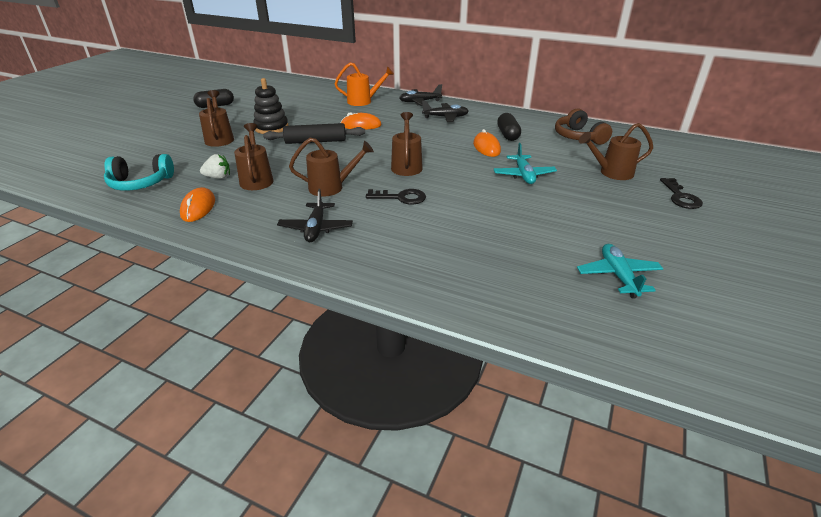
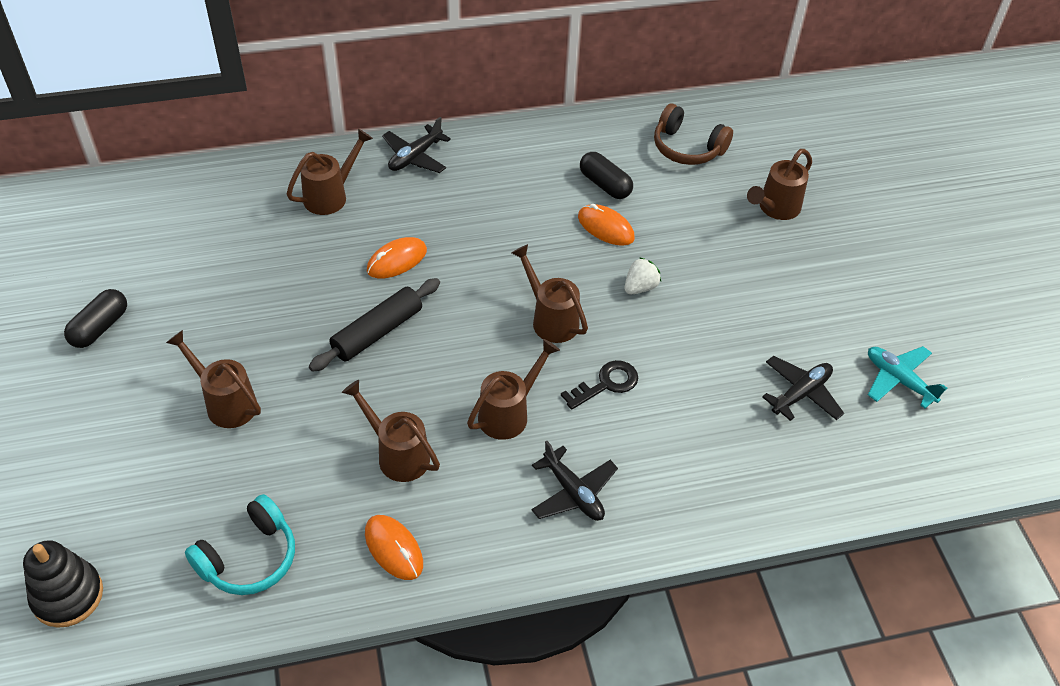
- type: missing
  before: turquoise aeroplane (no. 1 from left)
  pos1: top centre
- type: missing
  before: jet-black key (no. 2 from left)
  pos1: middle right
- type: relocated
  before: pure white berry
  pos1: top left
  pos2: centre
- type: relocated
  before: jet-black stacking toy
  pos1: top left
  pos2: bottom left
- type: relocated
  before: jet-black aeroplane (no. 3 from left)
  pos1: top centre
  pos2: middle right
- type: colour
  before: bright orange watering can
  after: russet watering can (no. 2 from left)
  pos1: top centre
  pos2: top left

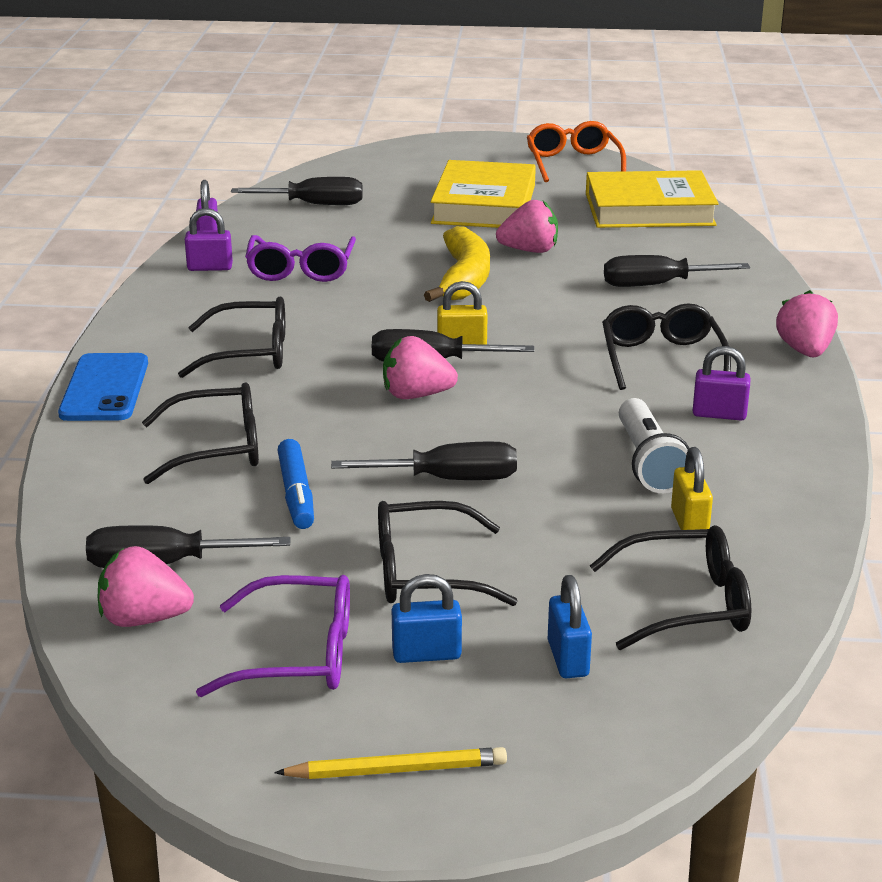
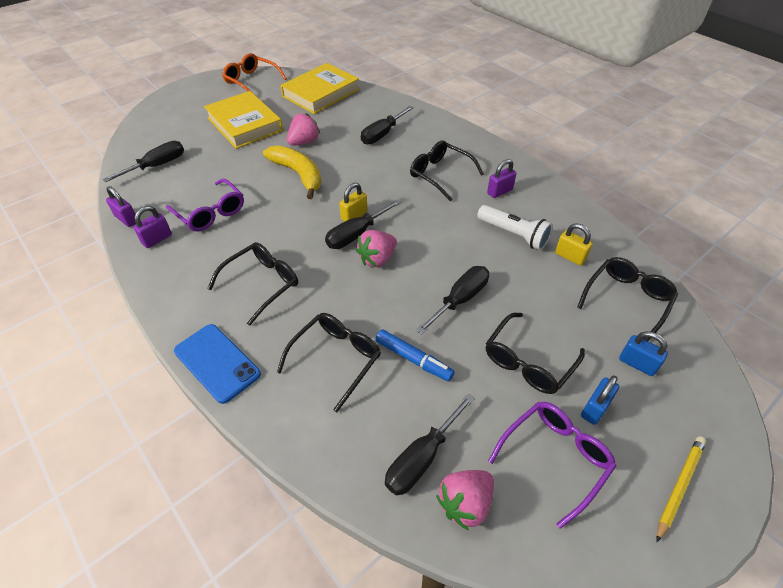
- type: missing
  before: rose-pink berry (no. 4 from left)
  pos1: middle right

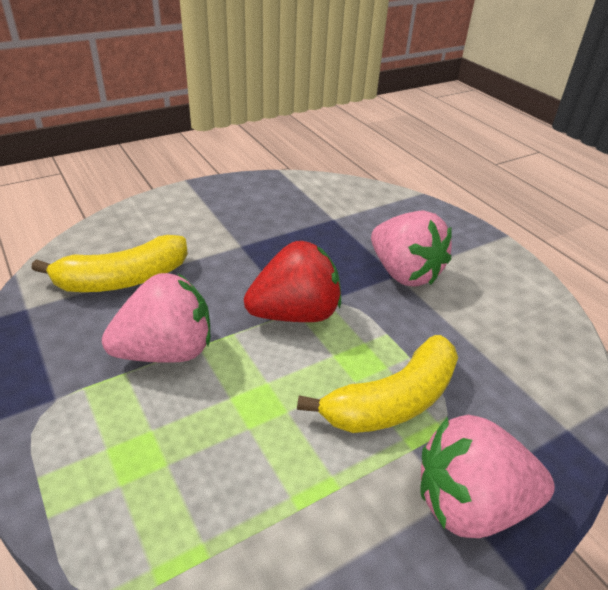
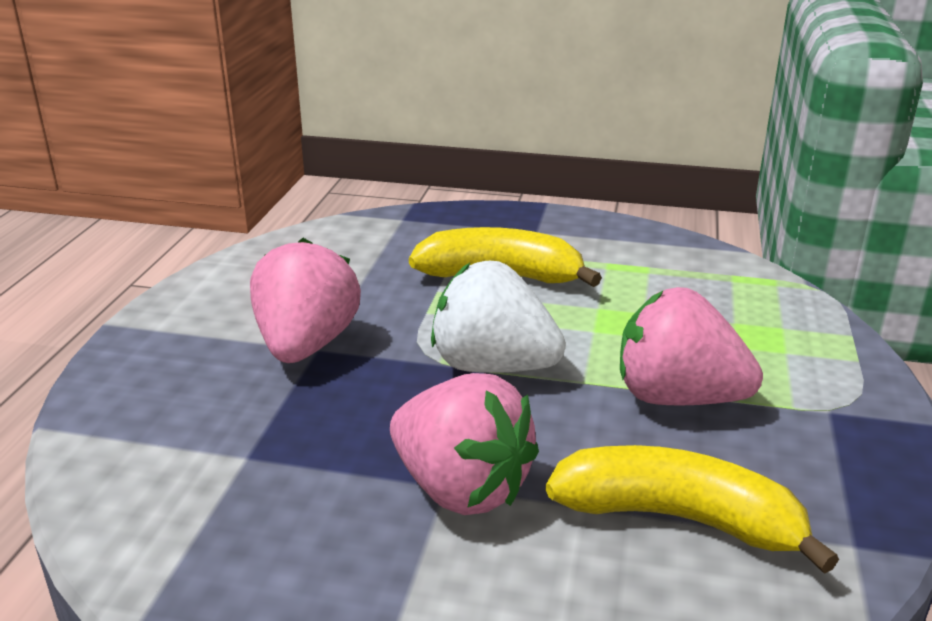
- type: relocated
  before: rose-pink berry (no. 3 from left in the first image)
  after: rose-pink berry (no. 2 from left)
  pos1: bottom right
  pos2: bottom centre
- type: colour
  before: scarlet berry
  after: pure white berry
  pos1: centre
  pos2: centre

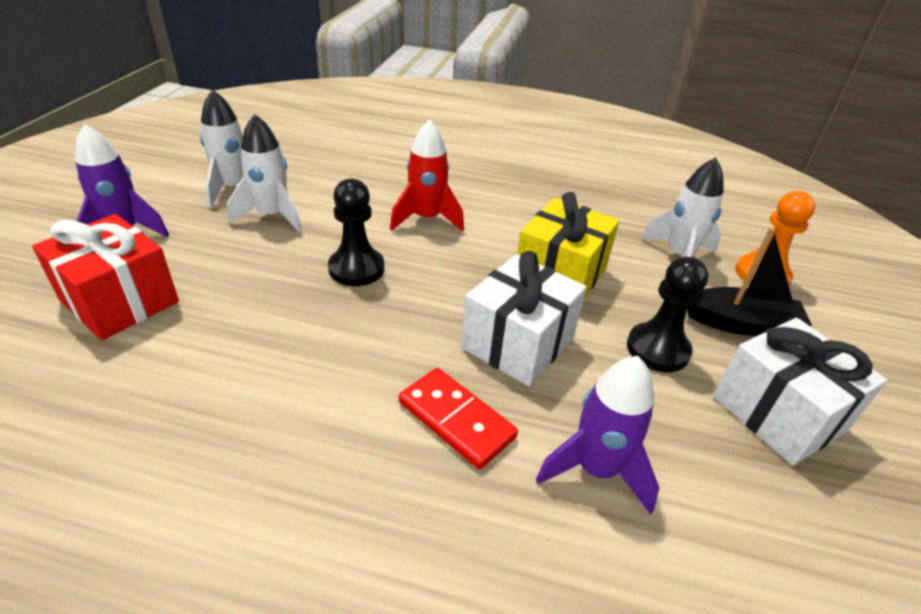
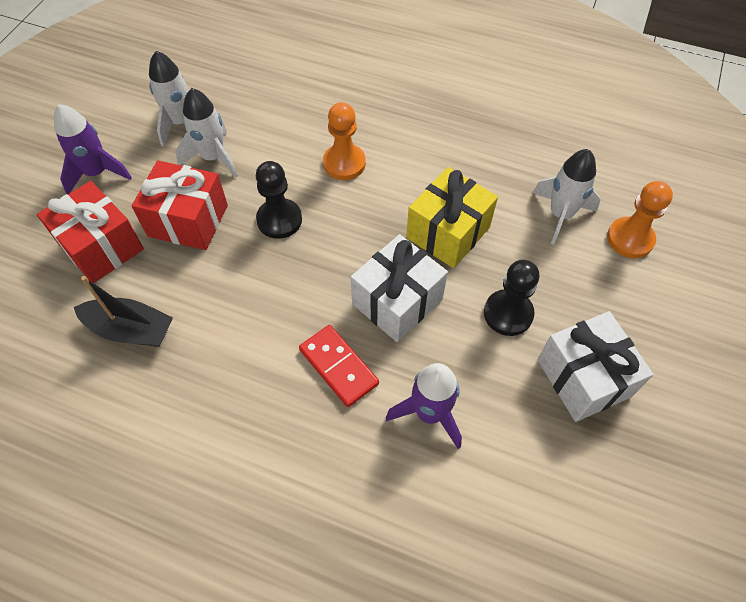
- type: appeared
  after: scarlet present (no. 2 from left)
  pos2: middle left
- type: relocated
  before: jet-black sailboat
  pos1: middle right
  pos2: middle left
- type: exchanged
  before: scarlet spaceship
  after: bright orange chess pawn (no. 1 from left)
  pos1: top centre
  pos2: top centre

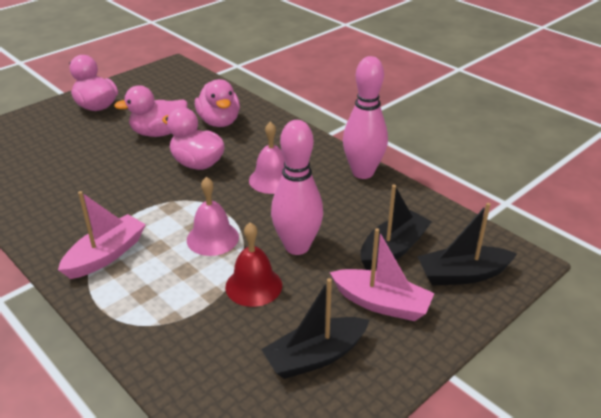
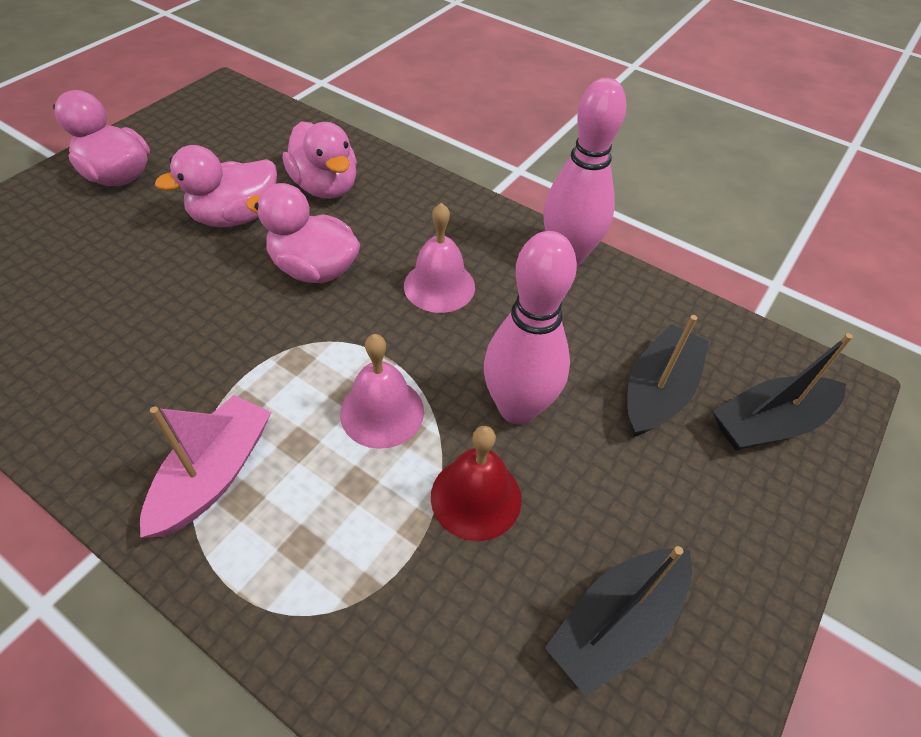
- type: missing
  before: rose-pink sailboat (no. 2 from left)
  pos1: centre

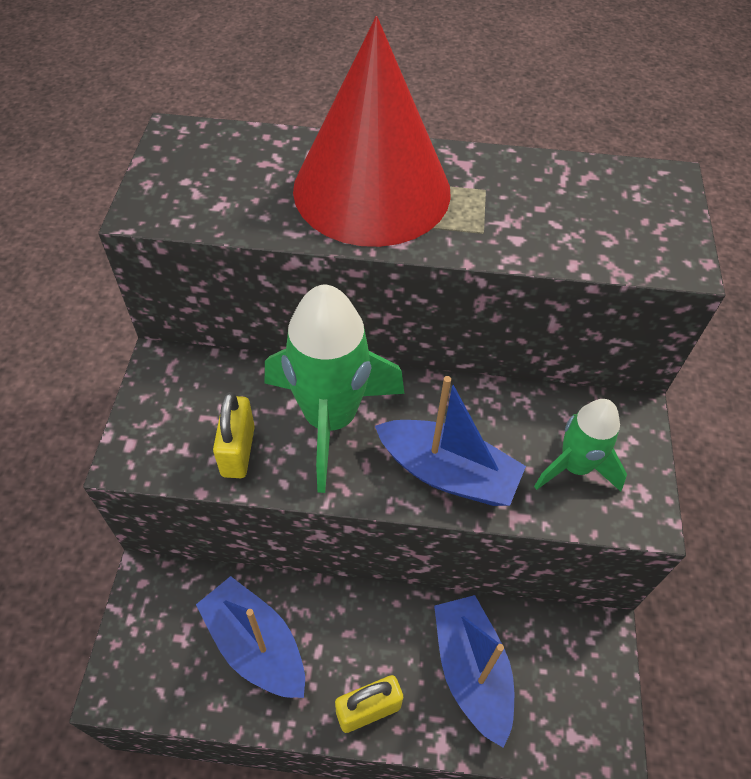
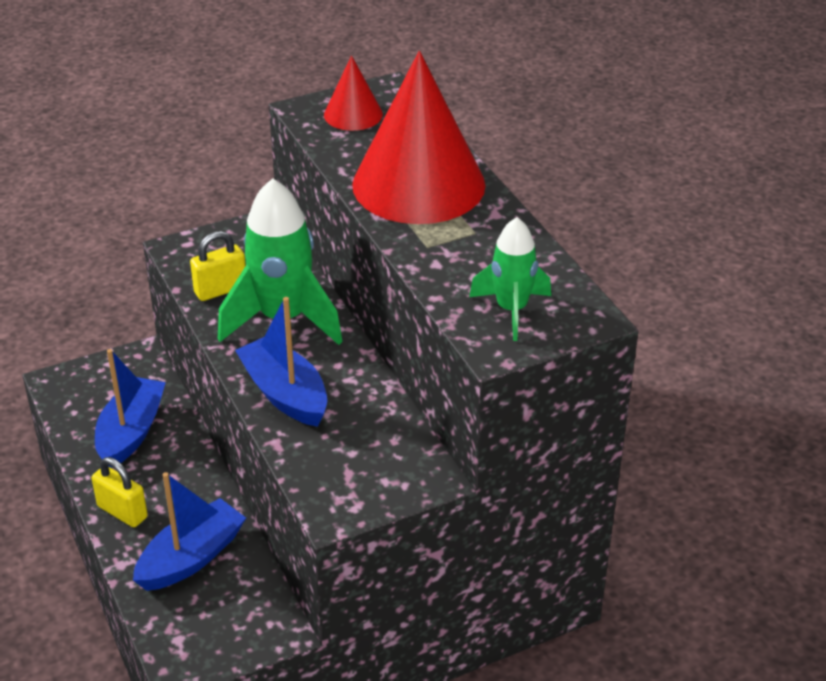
- type: appeared
  after: scarlet solid cone (no. 1 from left)
  pos2: top centre
- type: relocated
  before: leaf-green spaceship (no. 2 from left)
  pos1: middle right
  pos2: centre
- type: spun
  before: blue sailboat (no. 2 from left in the first image)
  pos1: centre
  pos2: centre
  turn: 150

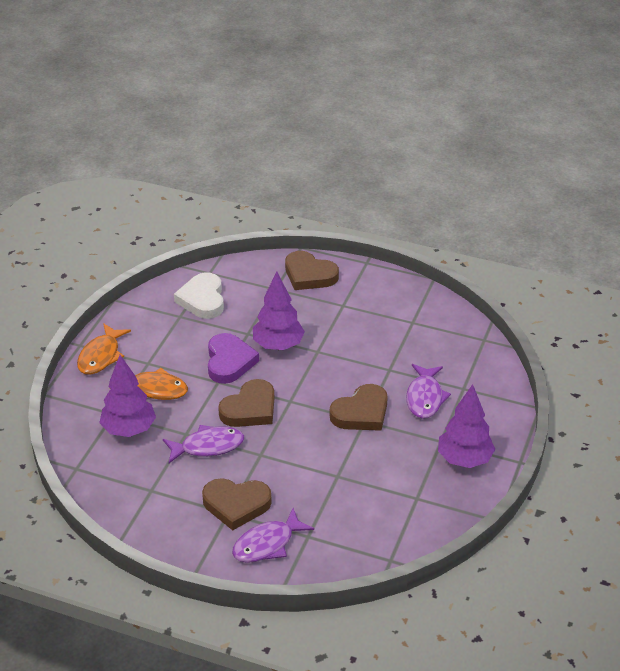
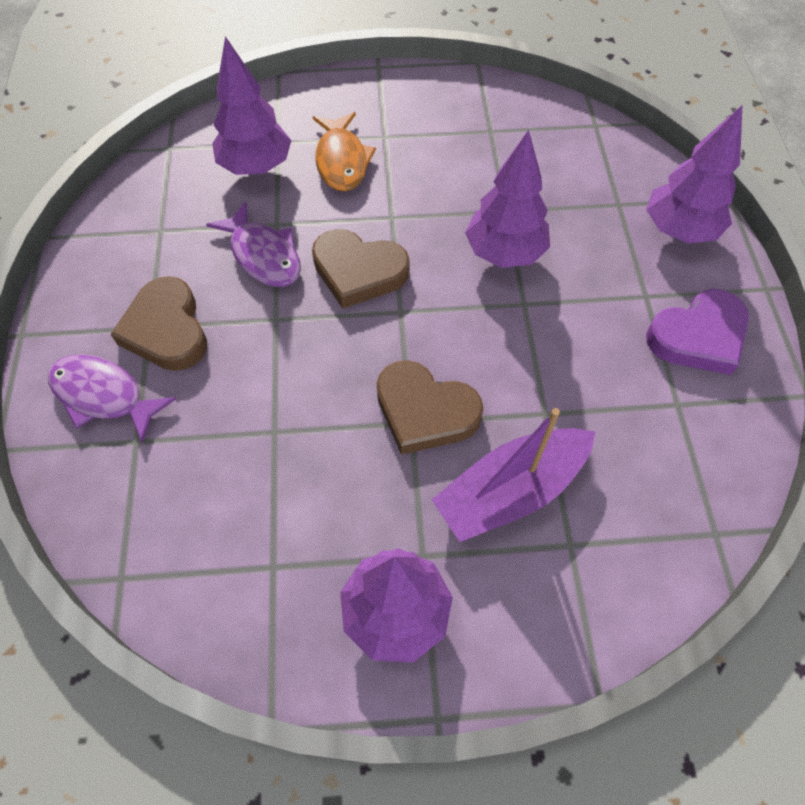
- type: missing
  before: bright orange fish (no. 1 from left)
  pos1: middle left
- type: missing
  before: pure white heart shape
  pos1: middle left
- type: relocated
  before: royal purple heart shape
  pos1: centre
  pos2: middle right
- type: exchanged
  before: russet heart shape (no. 3 from left)
  after: royal purple tree (no. 4 from left)
  pos1: centre
  pos2: top right
- type: exchanged
  before: royal purple fish (no. 3 from left)
  after: royal purple sailboat
  pos1: middle right
  pos2: centre

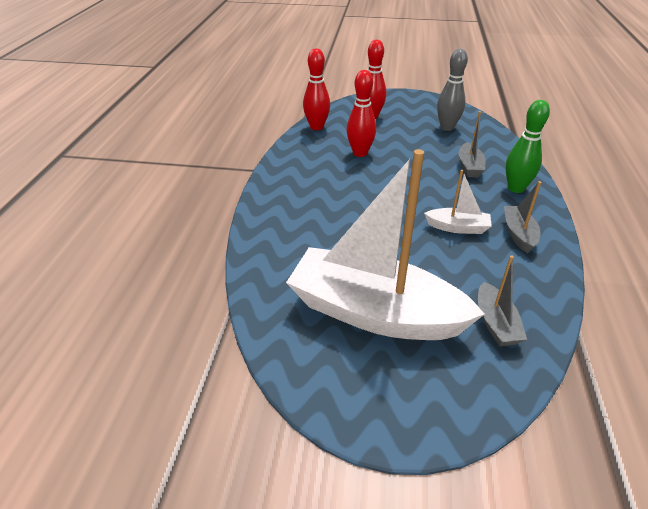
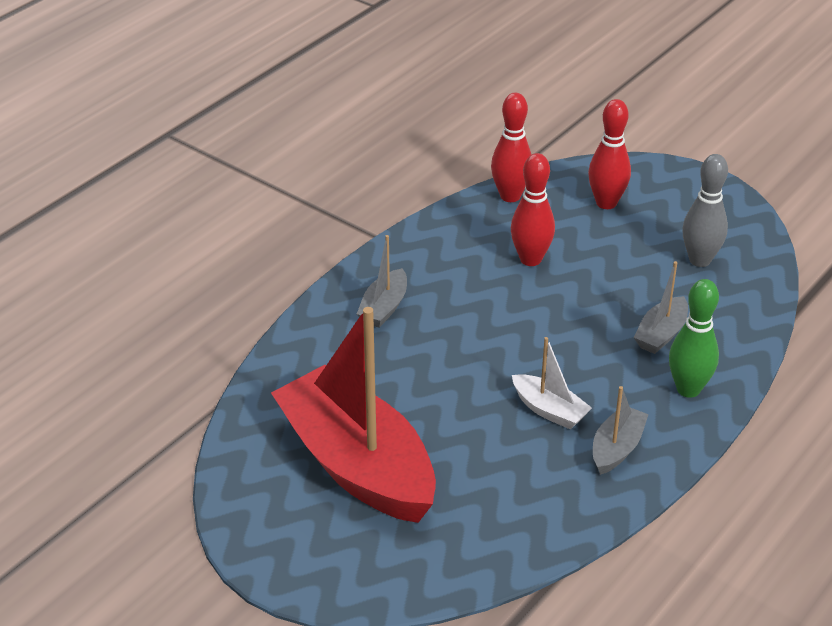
- type: relocated
  before: grey sailboat (no. 2 from left in the first image)
  after: grey sailboat (no. 1 from left)
  pos1: middle right
  pos2: centre
- type: colour
  before: pure white sailboat (no. 1 from left)
  after: scarlet sailboat
  pos1: centre
  pos2: centre

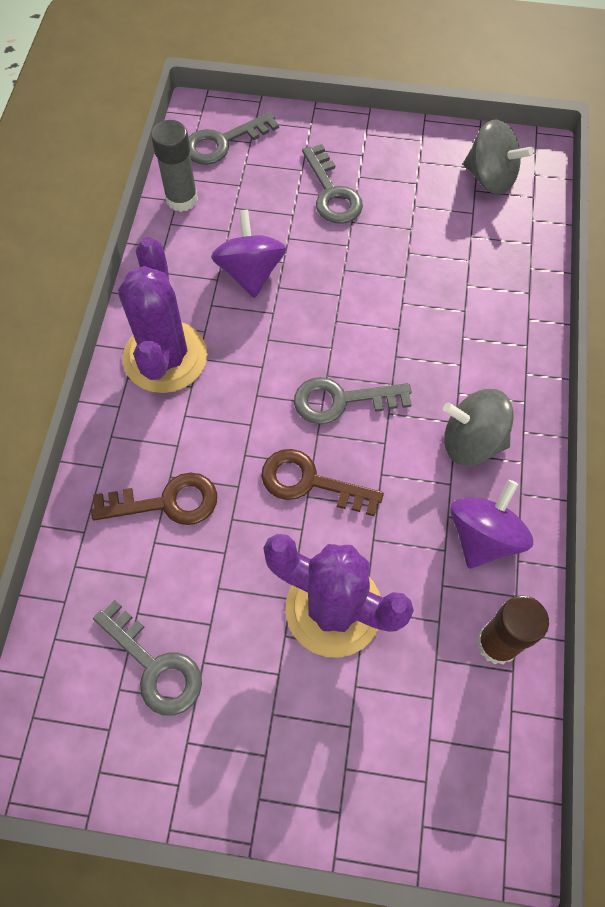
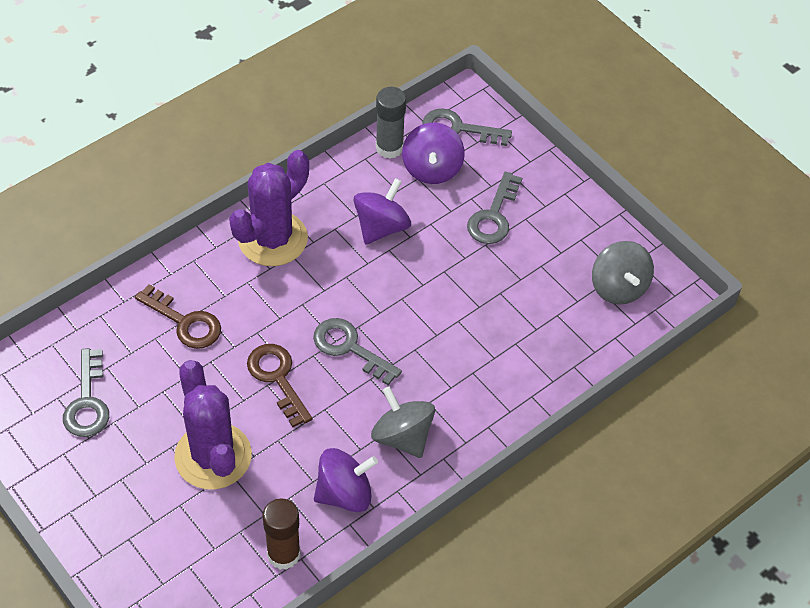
- type: appeared
  after: royal purple whirligig (no. 3 from left)
  pos2: top centre

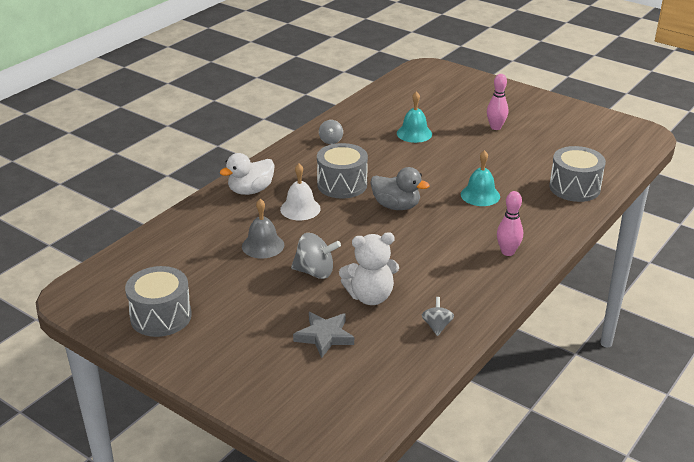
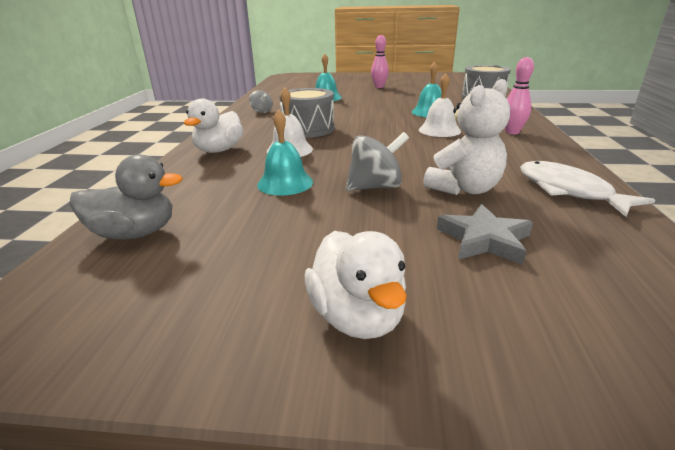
- type: missing
  before: grey snare drum (no. 1 from left)
  pos1: middle left
- type: appeared
  after: pure white toy duck (no. 2 from left)
  pos2: centre
- type: appeared
  after: pure white hand bell (no. 2 from left)
  pos2: top centre
- type: relocated
  before: grey toy duck
  pos1: centre
  pos2: middle left
- type: exchanged
  before: grey whirligig (no. 3 from left)
  after: pure white fish
  pos1: bottom centre
  pos2: middle right
- type: colour
  before: grey hand bell
  after: turquoise hand bell (no. 1 from left)
  pos1: centre
  pos2: centre

